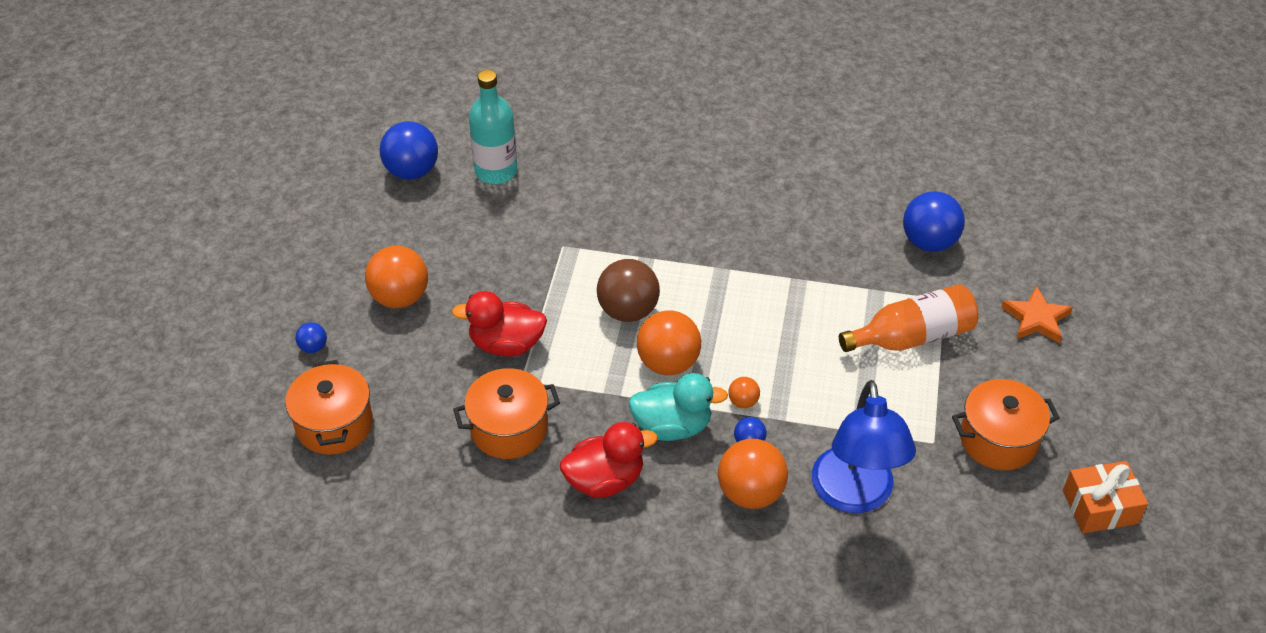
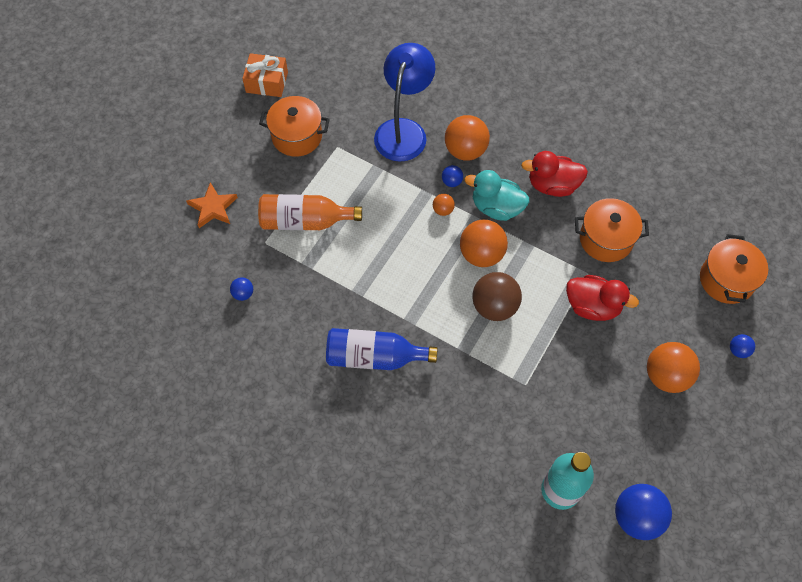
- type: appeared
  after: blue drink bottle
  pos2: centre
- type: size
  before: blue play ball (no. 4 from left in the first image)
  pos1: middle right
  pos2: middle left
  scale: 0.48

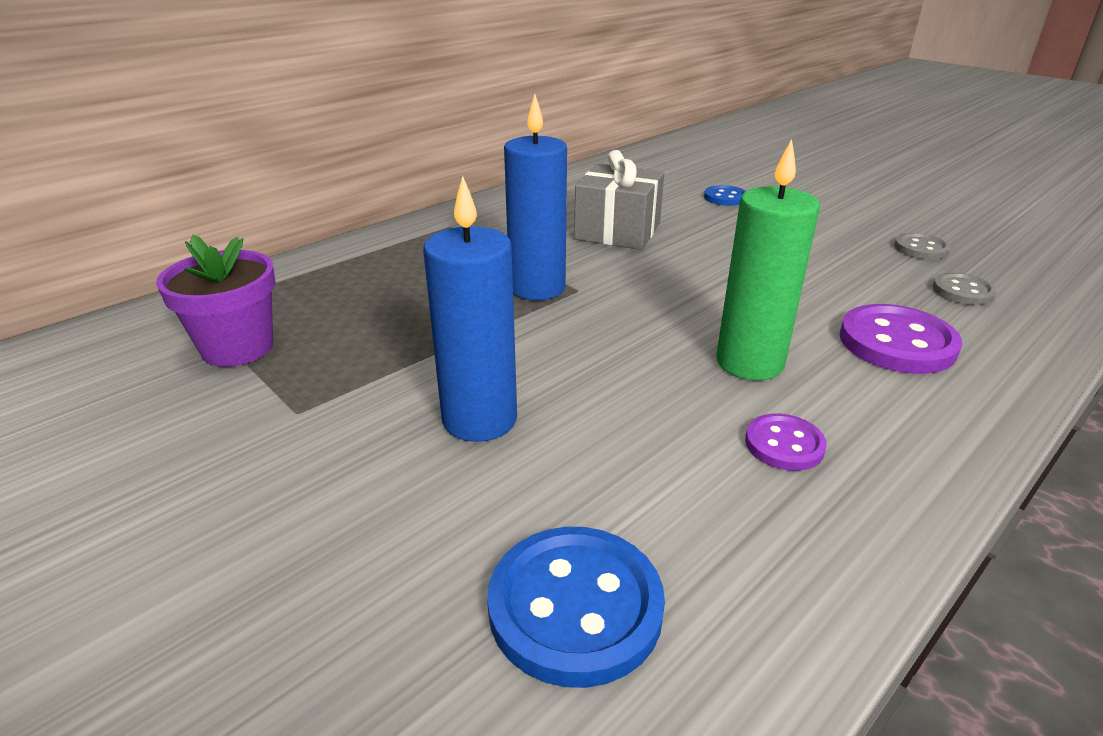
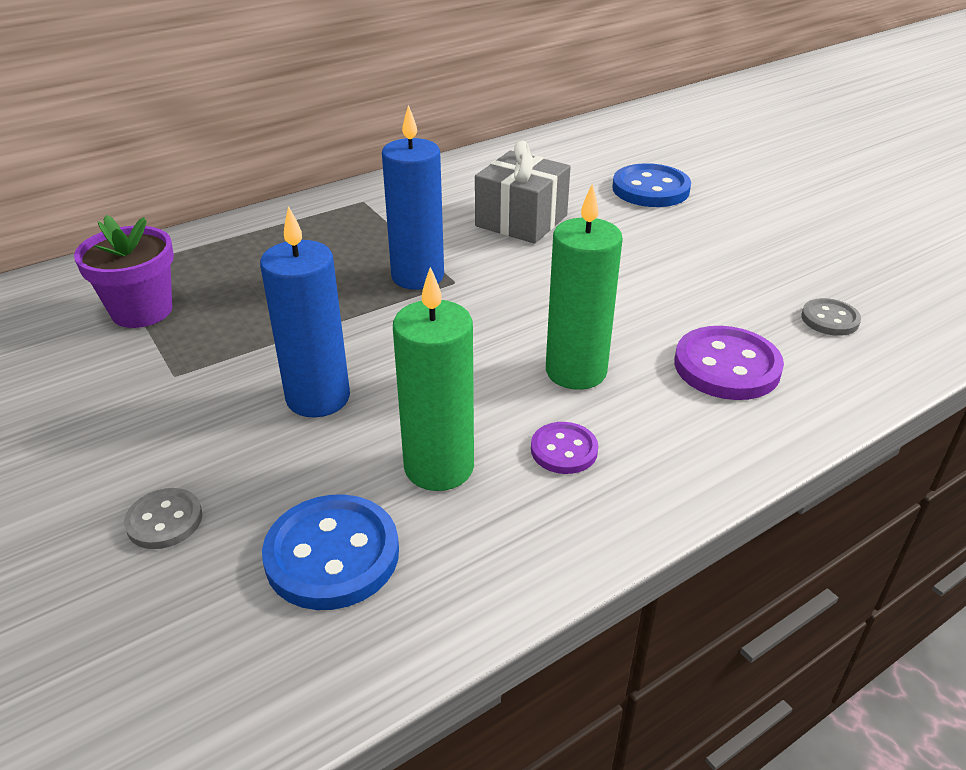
- type: appeared
  after: leaf-green wax candle (no. 1 from left)
  pos2: centre
- type: relocated
  before: grey button (no. 1 from left)
  pos1: middle right
  pos2: bottom left
- type: size
  before: blue button (no. 2 from left)
  pos1: top centre
  pos2: top right
  scale: 1.75

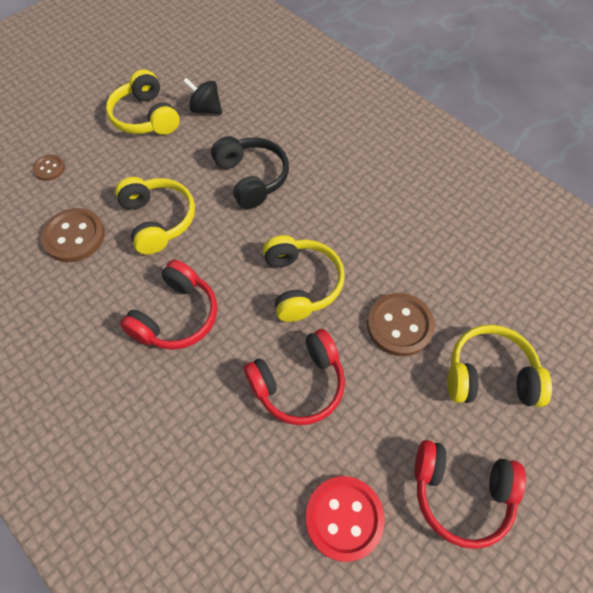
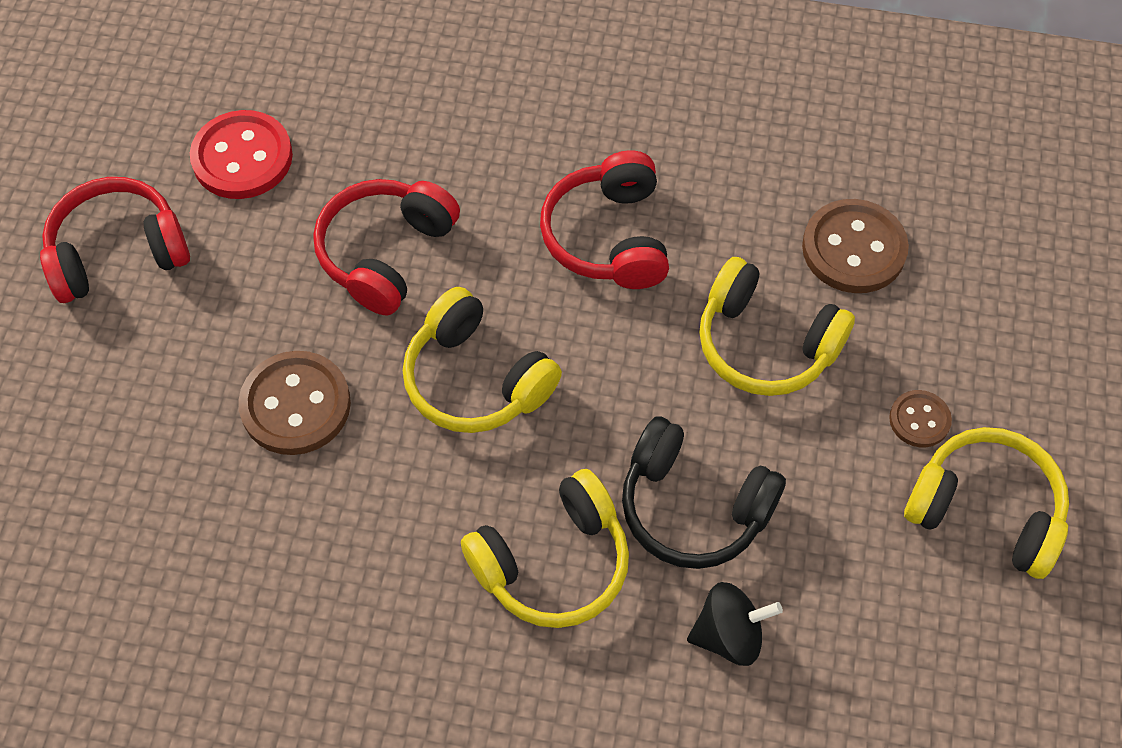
- type: relocated
  before: russet button (no. 1 from left in the first image)
  after: russet button (no. 3 from left)
  pos1: top left
  pos2: middle right
- type: relocated
  before: jet-black whirligig
  pos1: top centre
  pos2: bottom centre
- type: relocated
  before: yellow headphones (no. 4 from left in the first image)
  after: yellow headphones (no. 2 from left)
  pos1: middle right
  pos2: bottom centre

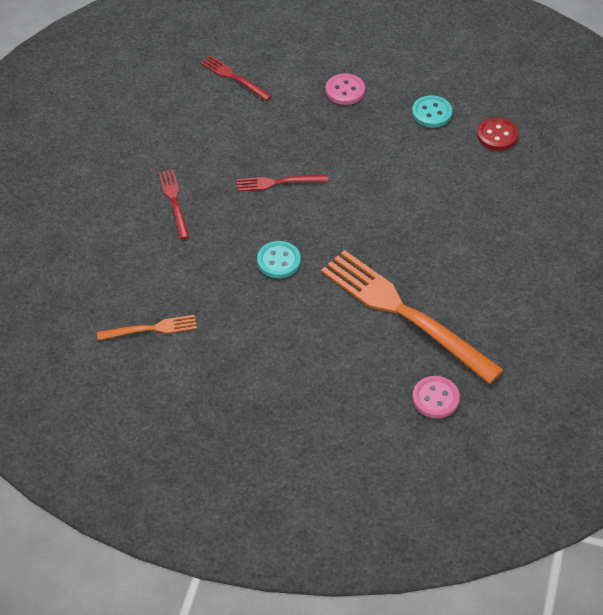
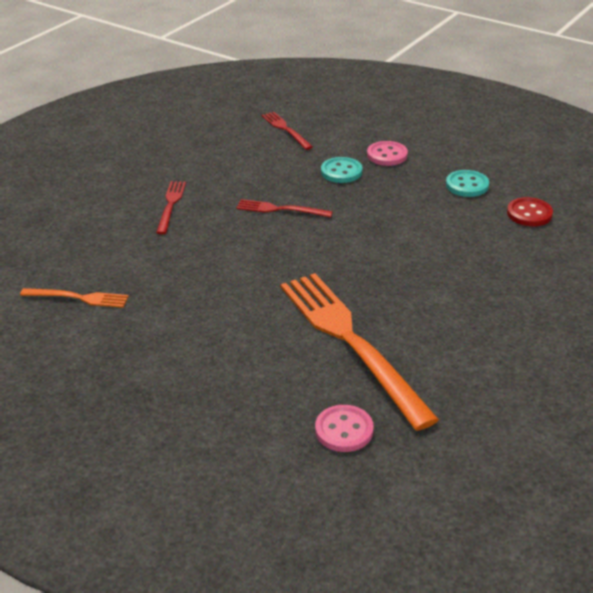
- type: relocated
  before: turquoise button (no. 1 from left)
  pos1: centre
  pos2: top centre

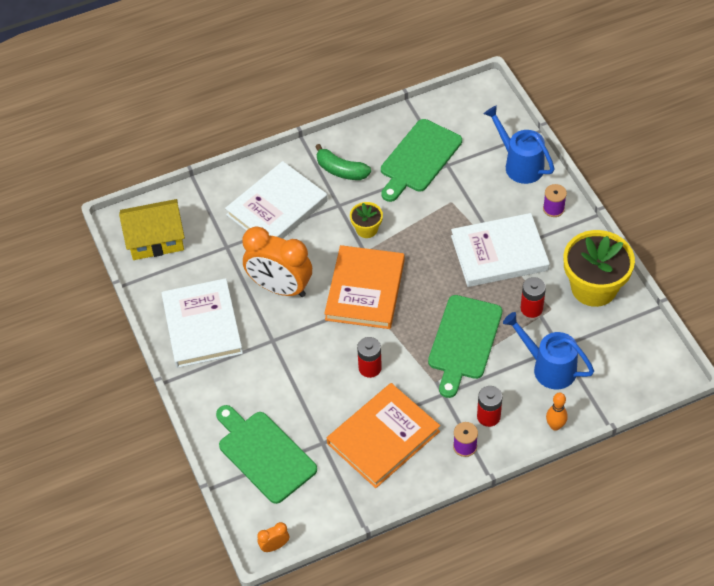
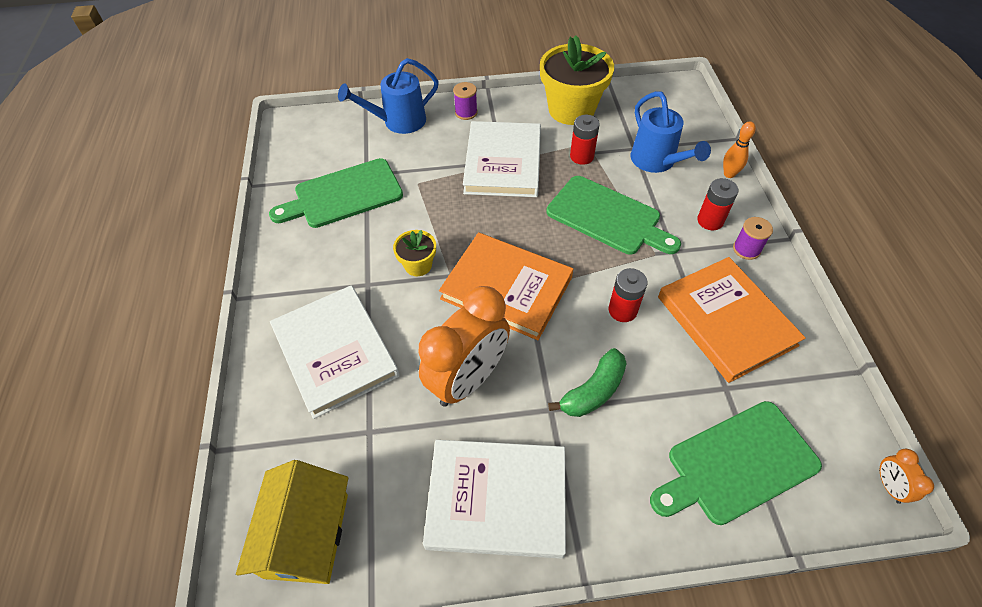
- type: relocated
  before: leaf-green banana
  pos1: top centre
  pos2: centre
- type: spun
  before: leaf-green cutting board (no. 2 from left in the first image)
  pos1: top centre
  pos2: top centre
  turn: 105
- type: spun
  before: blue watering can (no. 2 from left)
  pos1: middle right
  pos2: top right
  turn: -75

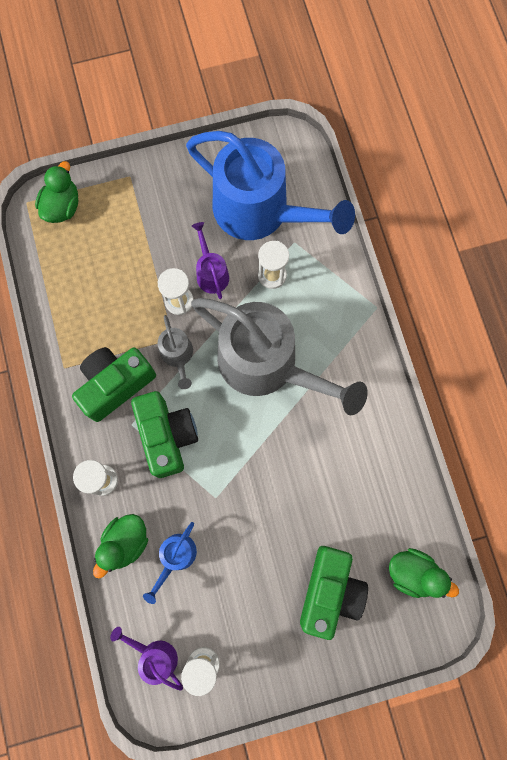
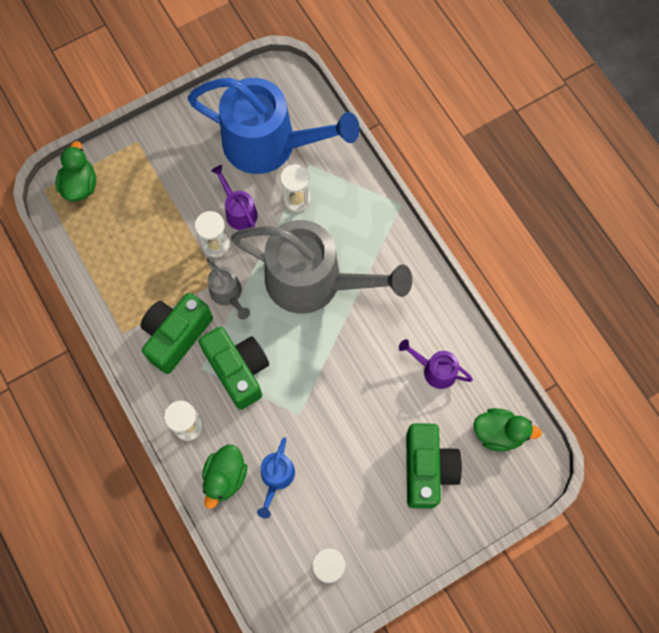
- type: relocated
  before: royal purple watering can (no. 1 from left in the first image)
  after: royal purple watering can (no. 2 from left)
  pos1: bottom left
  pos2: centre

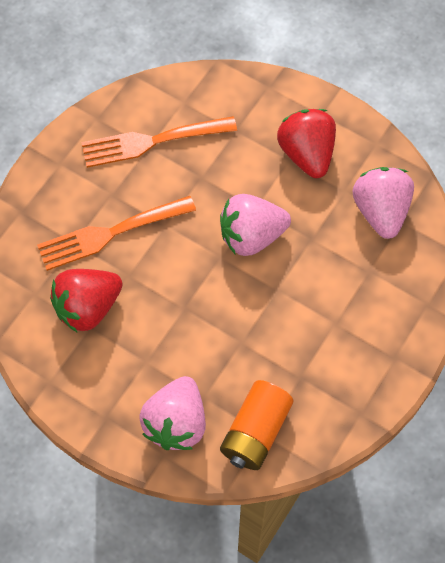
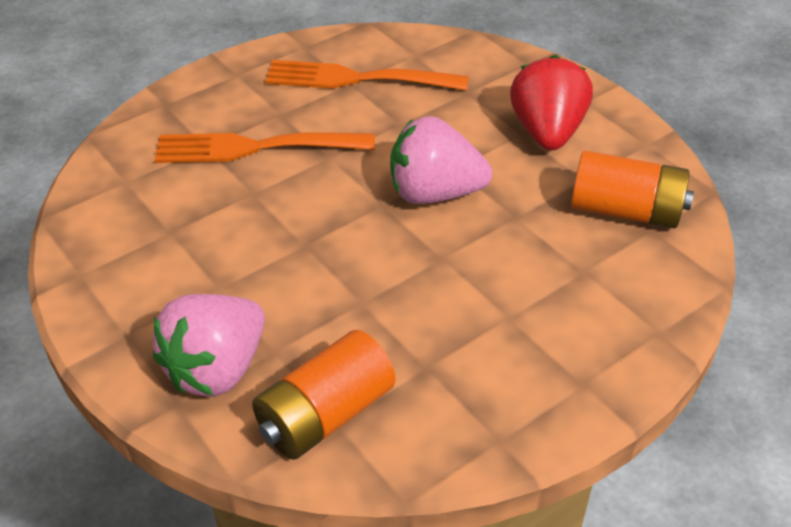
- type: missing
  before: scarlet berry (no. 1 from left)
  pos1: middle left
- type: exchanged
  before: rose-pink berry (no. 3 from left)
  after: bright orange power cell (no. 2 from left)
  pos1: middle right
  pos2: middle right

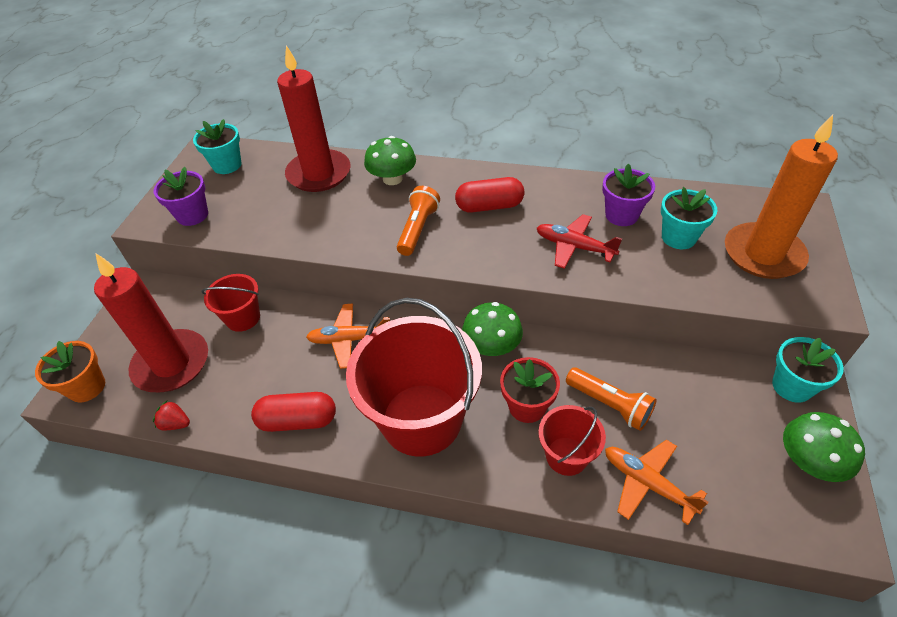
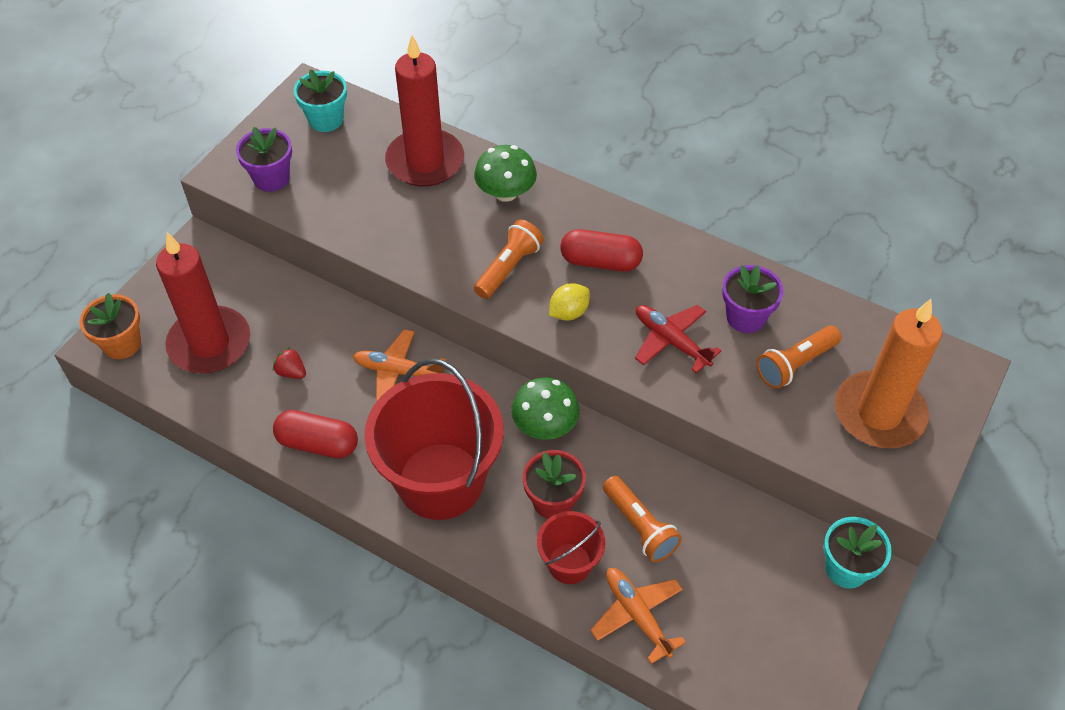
- type: missing
  before: scarlet sand bucket (no. 1 from left)
  pos1: middle left
- type: missing
  before: leaf-green toadstool (no. 3 from left)
  pos1: bottom right
- type: appeared
  after: yellow toy lemon
  pos2: centre
- type: relocated
  before: scarlet berry
  pos1: bottom left
  pos2: middle left
- type: exchanged
  before: turquoise potted plant (no. 2 from left)
  after: bright orange pocket torch (no. 3 from left)
  pos1: middle right
  pos2: middle right

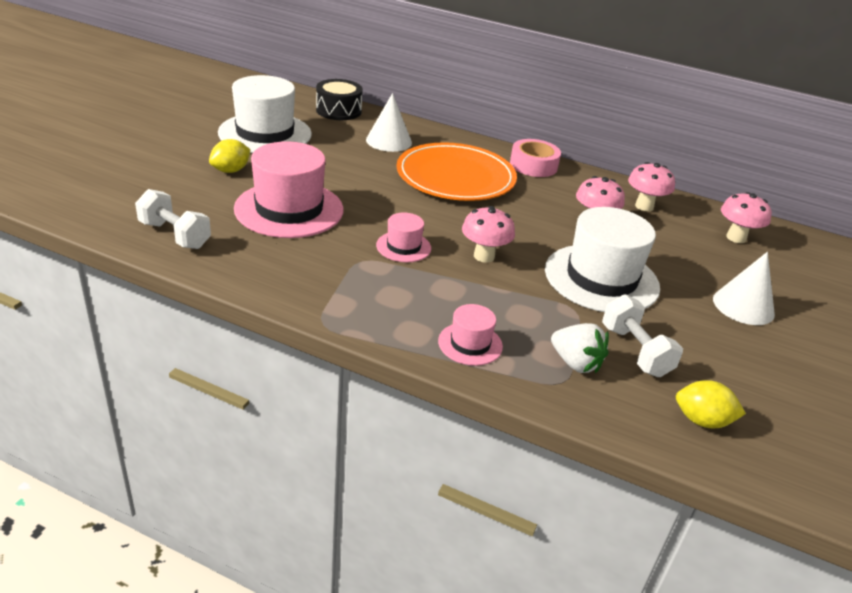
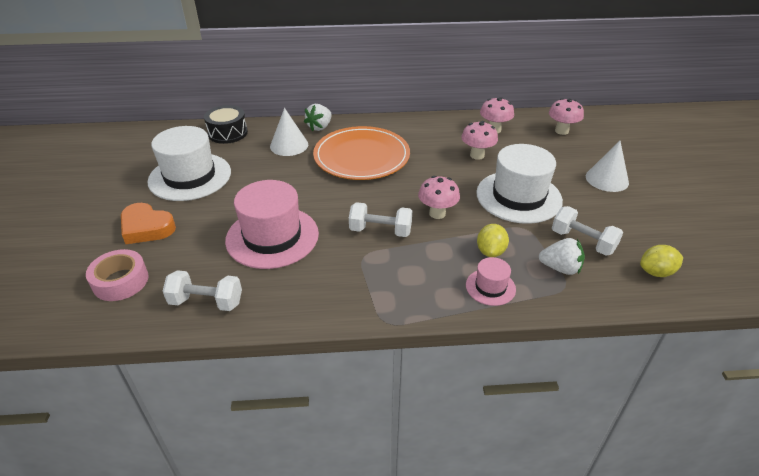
- type: appeared
  after: bright orange heart shape
  pos2: middle left
- type: appeared
  after: pure white berry (no. 1 from left)
  pos2: top centre
- type: relocated
  before: yellow toy lemon (no. 1 from left)
  pos1: top left
  pos2: centre
- type: relocated
  before: rose-pink roll of tape
  pos1: top centre
  pos2: middle left
- type: exchanged
  before: rose-pink top hat (no. 2 from left)
  after: pure white free weight (no. 2 from left)
  pos1: centre
  pos2: centre

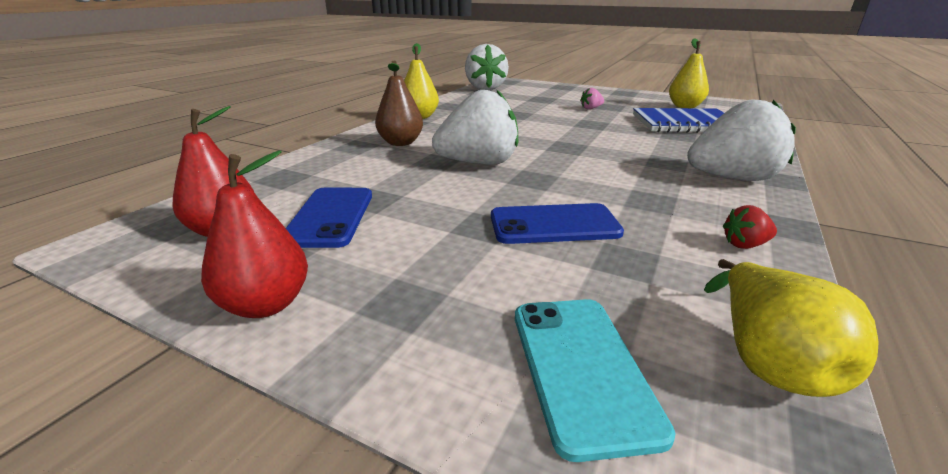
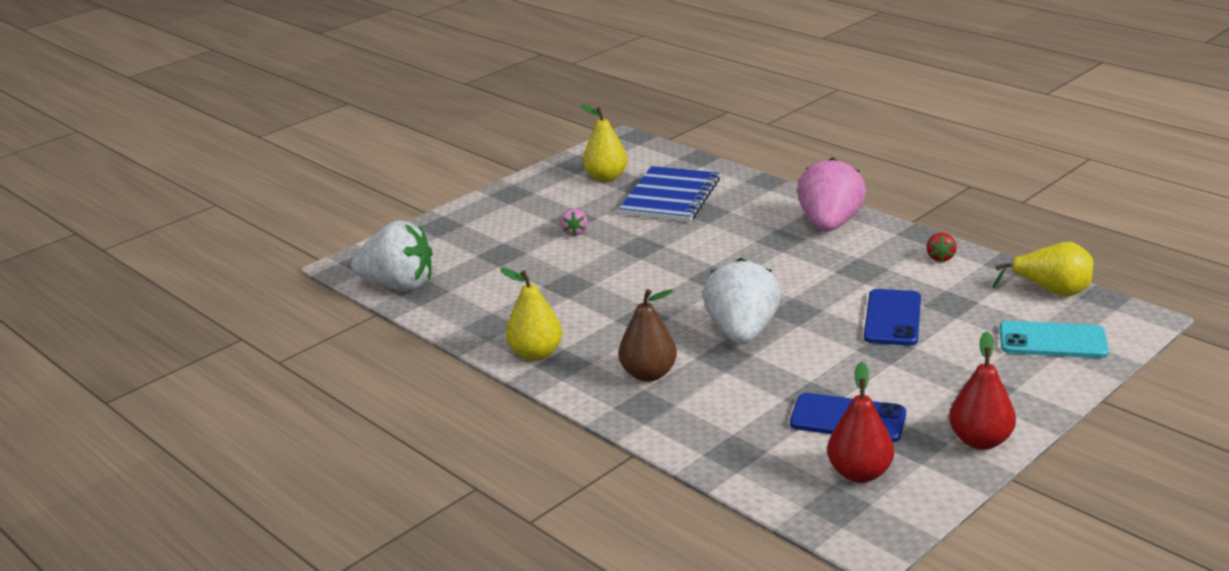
- type: colour
  before: pure white berry (no. 3 from left)
  after: rose-pink berry (no. 2 from left)
  pos1: top right
  pos2: middle right

